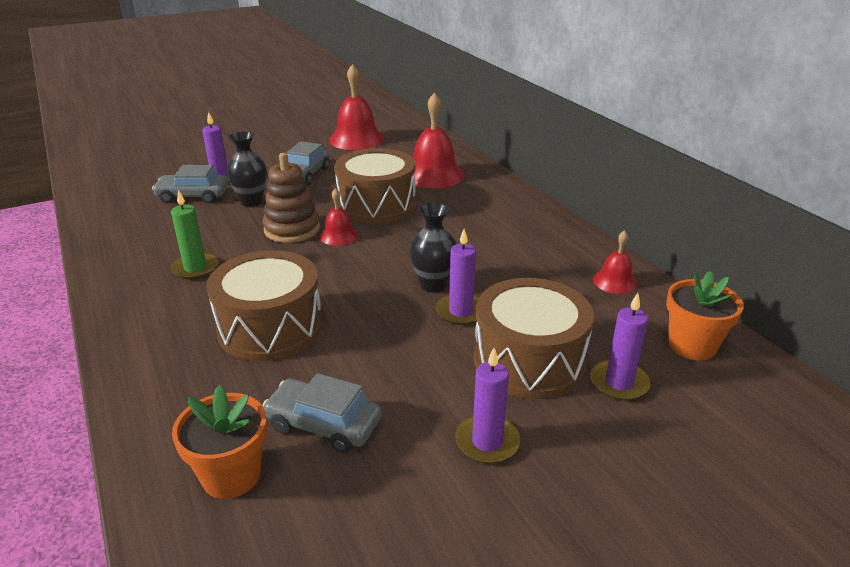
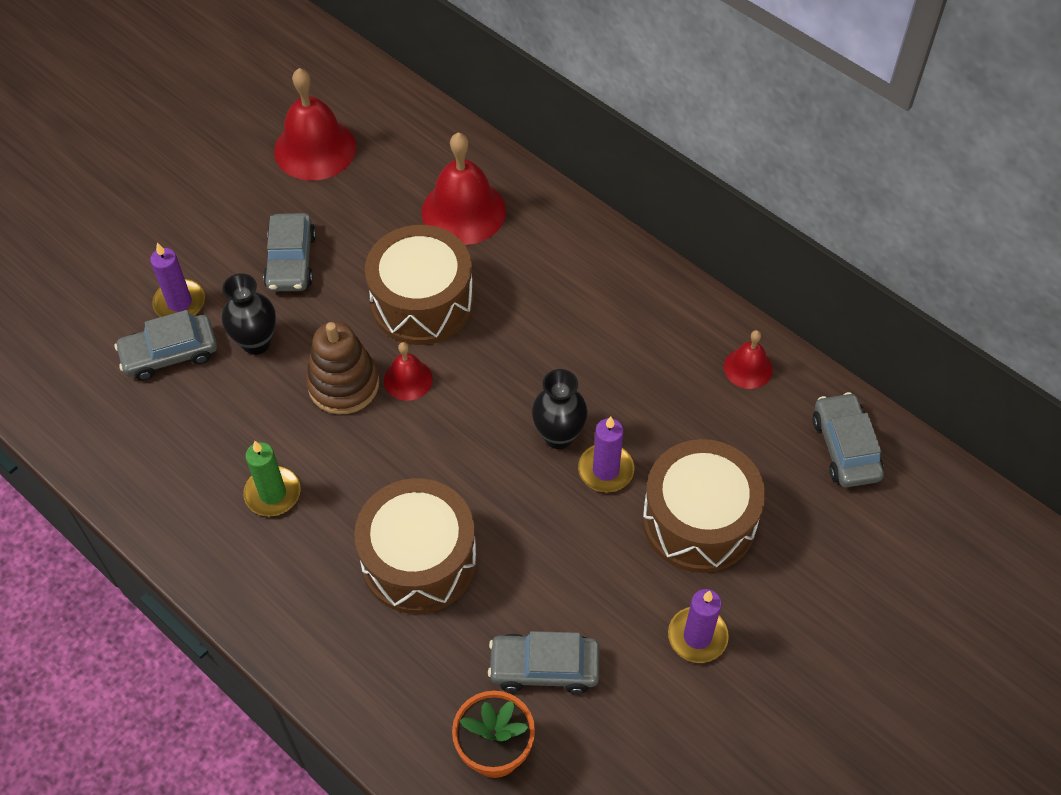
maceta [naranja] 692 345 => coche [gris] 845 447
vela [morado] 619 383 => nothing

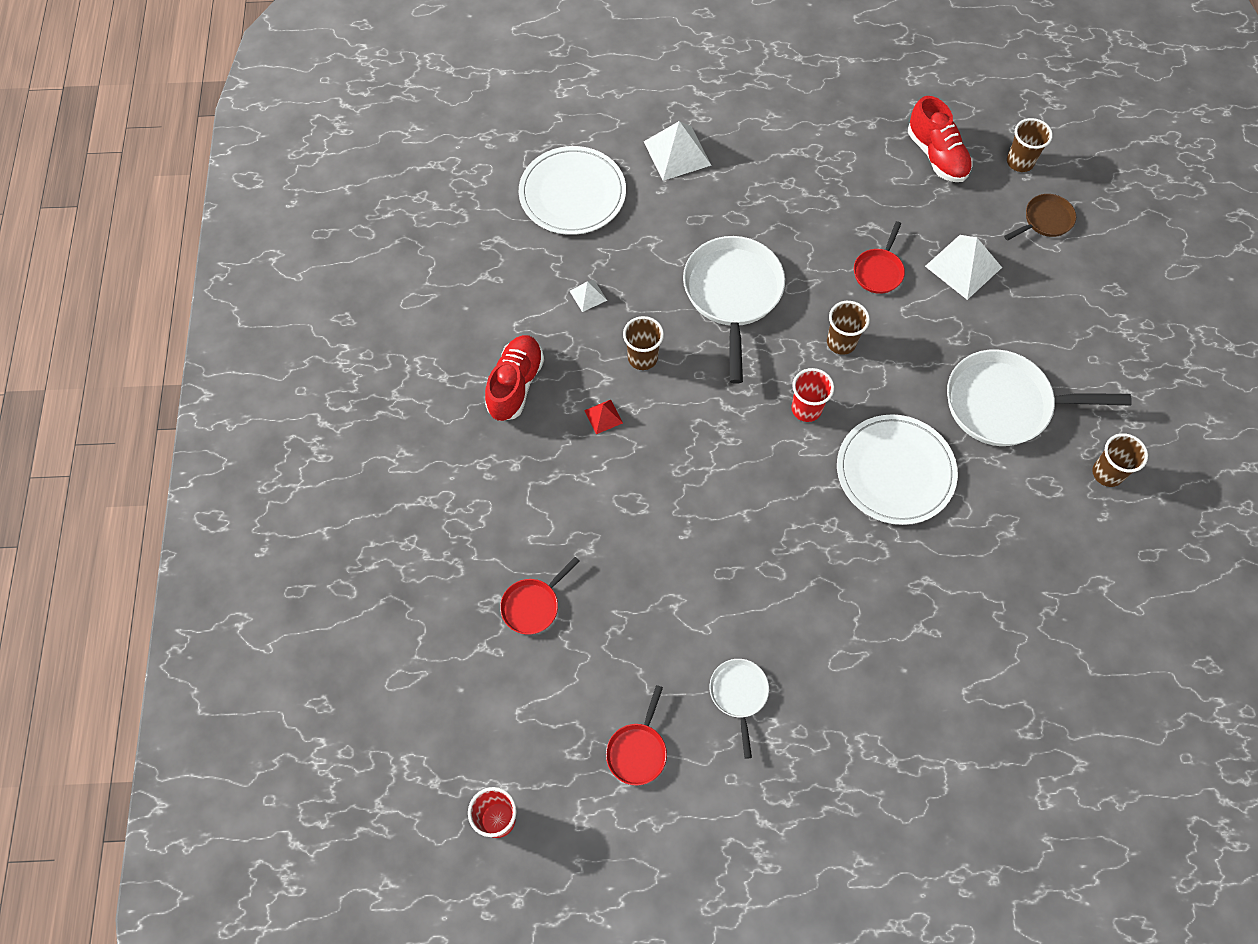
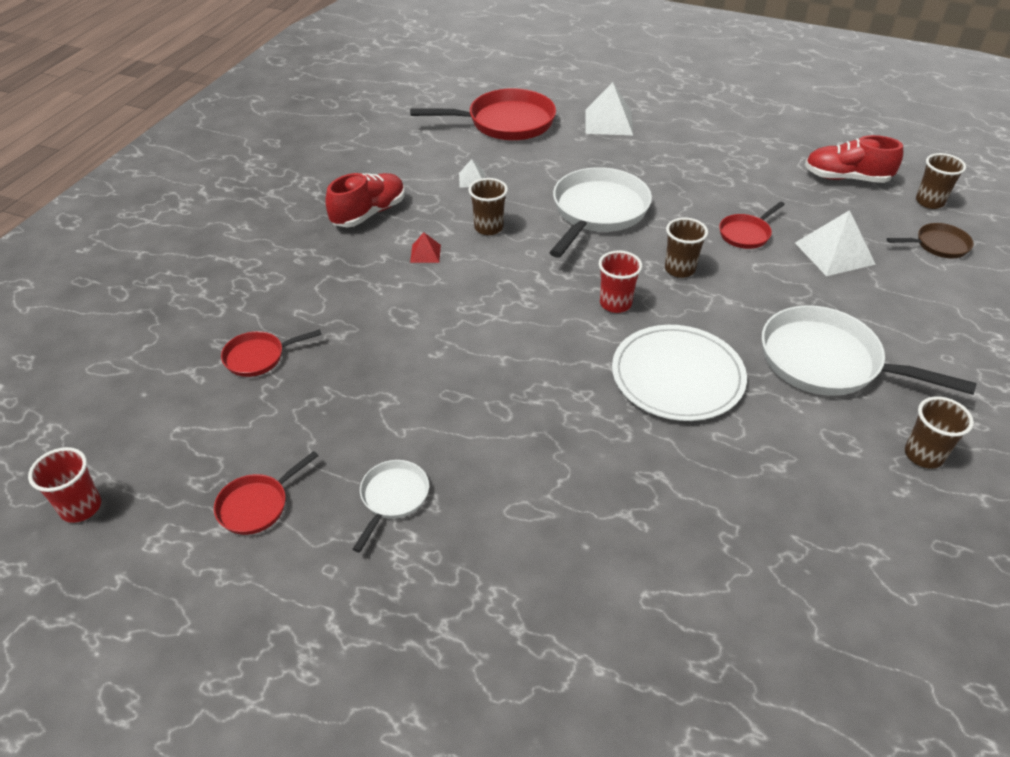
plato [blanco] 572 193 => sartén [rojo] 505 122
zapato [rojo] 936 155 => zapato [rojo] 846 178, 105 degrees clockwise

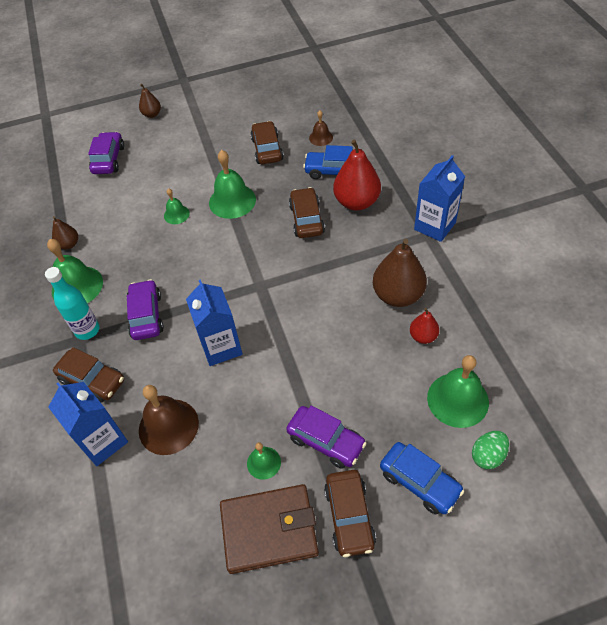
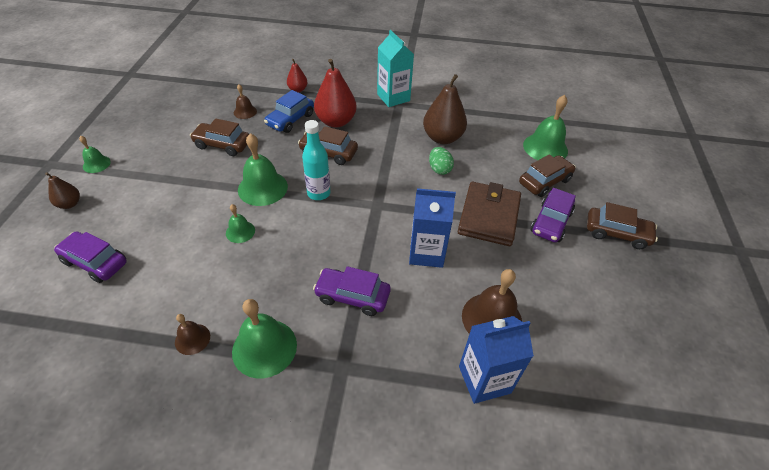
campana [verde] 263 463 => campana [verde] 96 164, moved
pera [marrón] 69 244 => campana [marrón] 192 339
pera [rojo] 423 336 => pera [rojo] 298 89, moved
botella [turquesa] 87 330 => botella [turquesa] 319 193, moved
cartón de leche [azul] 434 226 => cartón de leche [turquesa] 393 97
huevo [verde] 488 455 => huevo [verde] 439 169, moved
cartera [marrón] 269 530 => cartera [marrón] 488 216, moved
coche [marrón] 92 380 => coche [marrón] 544 181, moved
coche [morado] 326 441 => coche [morado] 550 222, 150 degrees clockwise
coche [azul] 419 482 => nothing

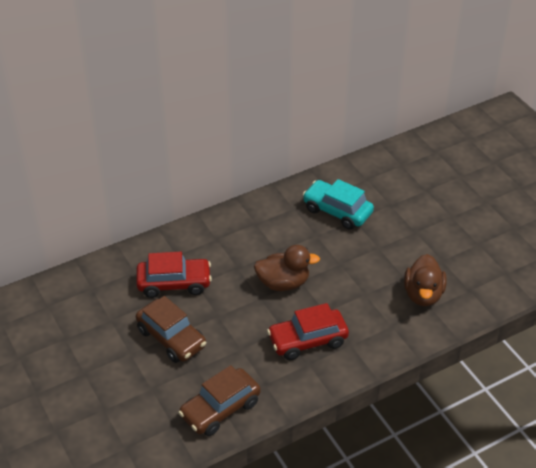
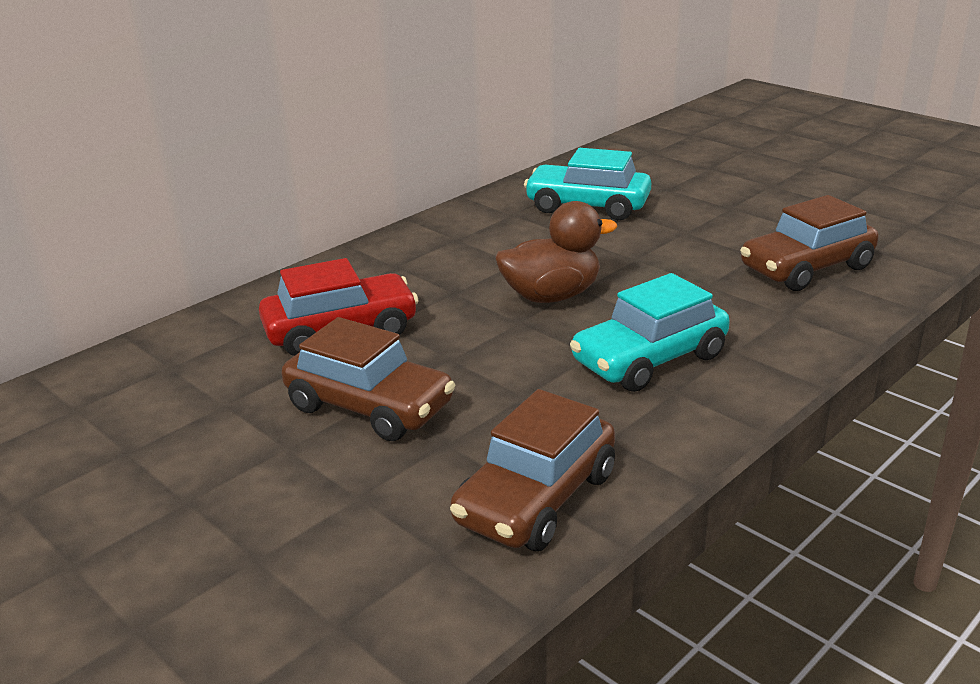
coche [rojo] 307 340 => coche [turquesa] 649 359
pato [marrón] 423 294 => coche [marrón] 806 268

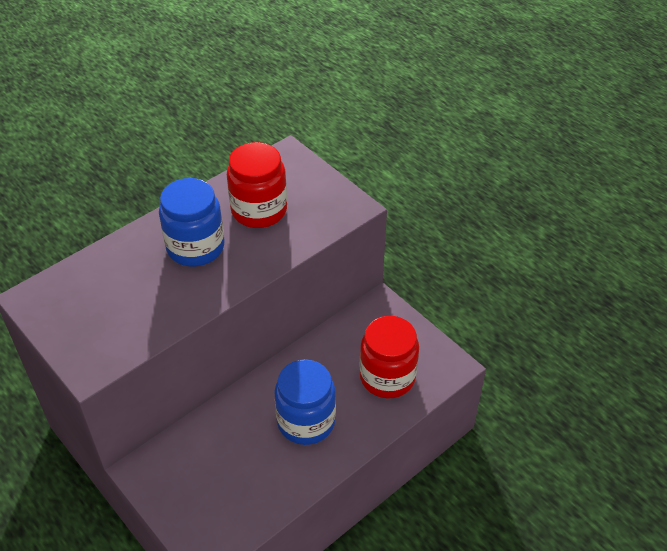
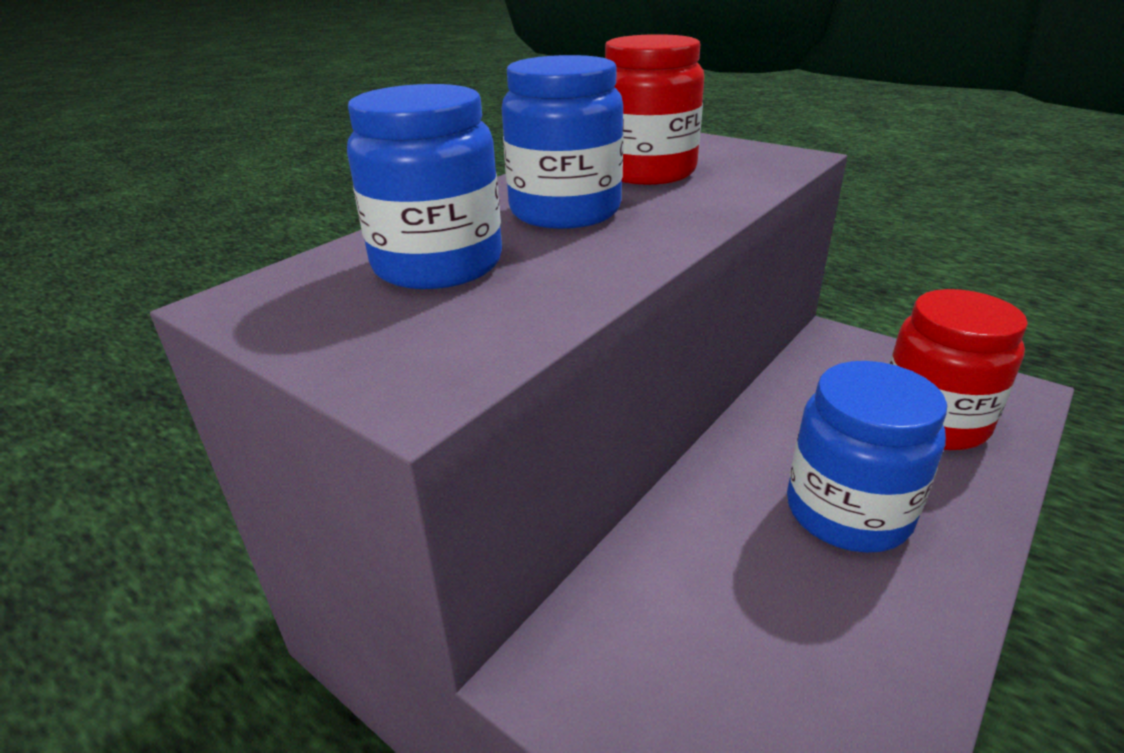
nothing => tarro [azul] 437 264

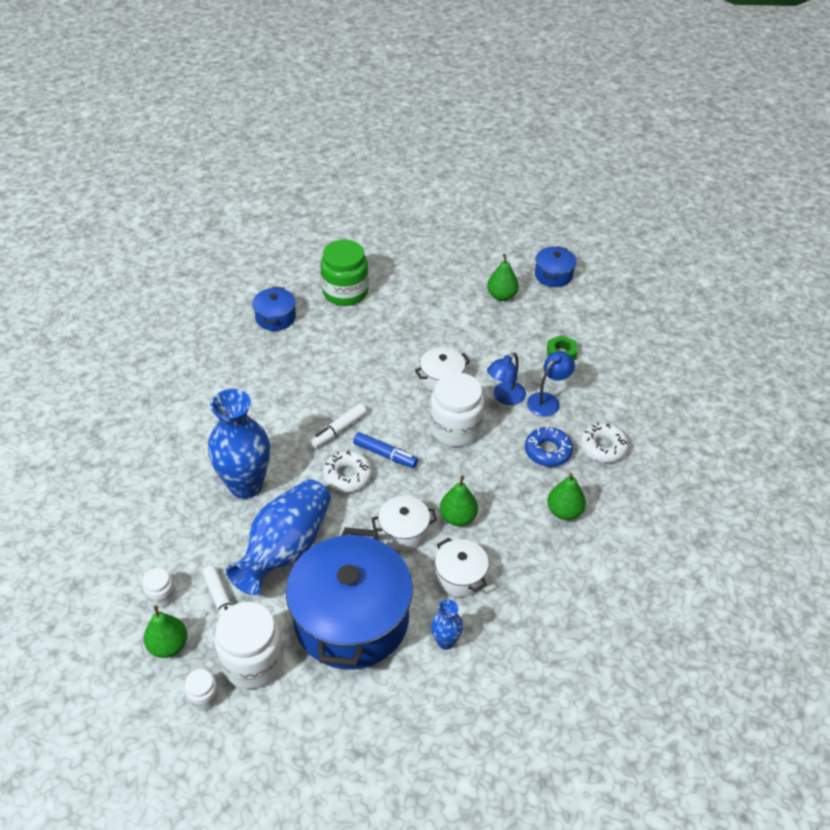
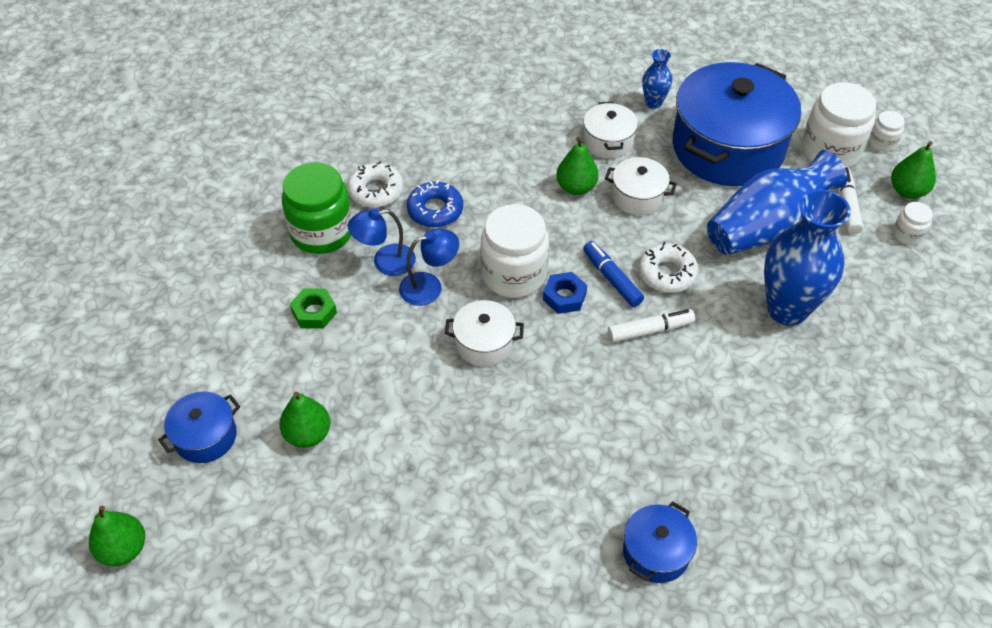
pera [verde] 564 511 => pera [verde] 123 549, moved
tarro [verde] 345 292 => tarro [verde] 322 232, moved
nothing => tuerca [azul] 564 297

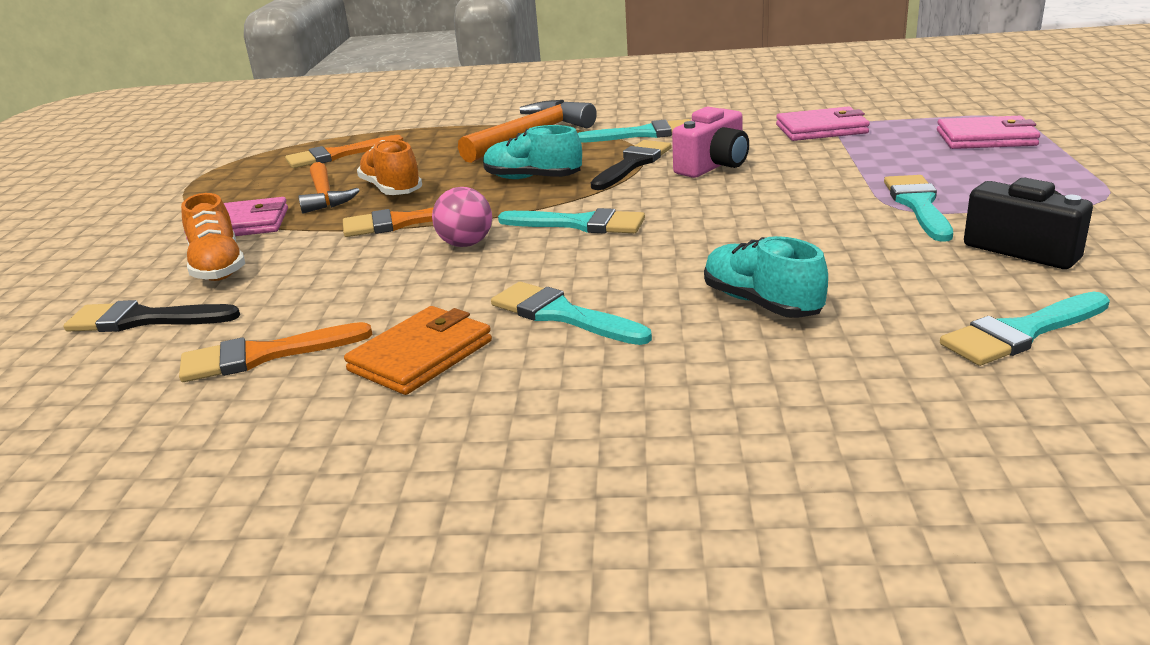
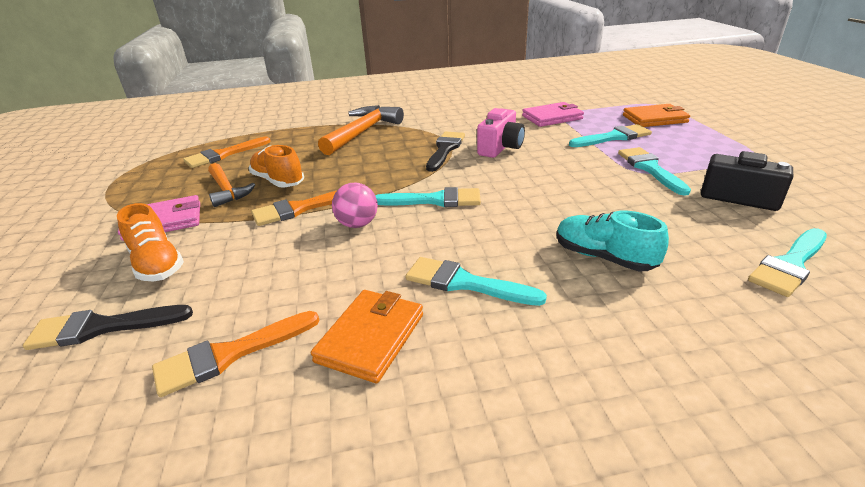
pincel [turquesa] 644 134 => pincel [turquesa] 613 137, moved
cartera [rosa] 986 138 => cartera [naranja] 654 119
zapato [turquesa] 532 178 => nothing

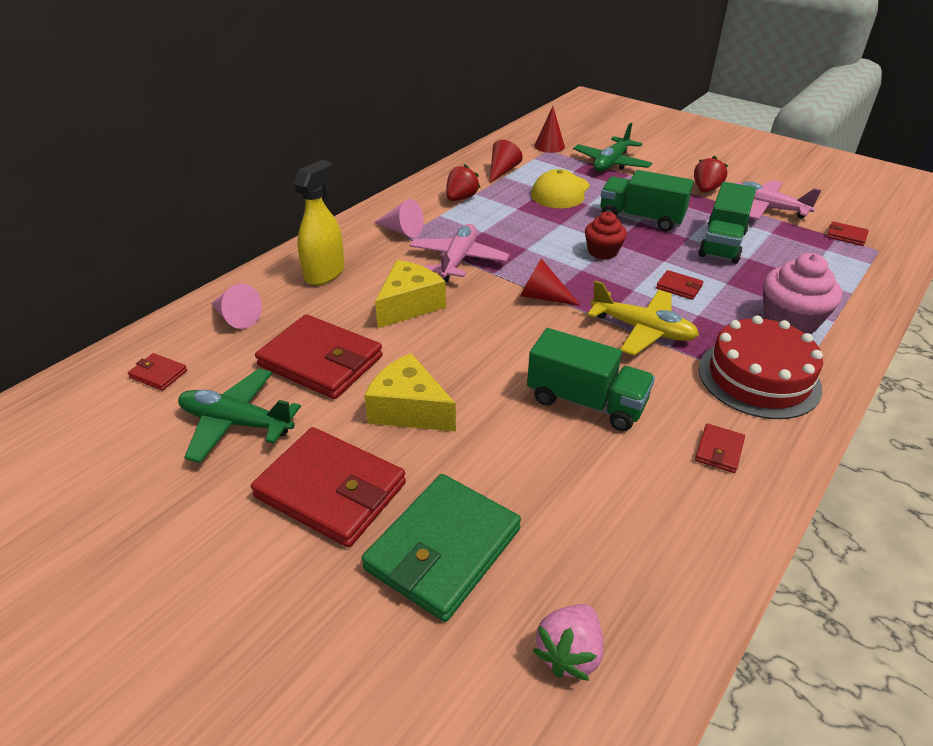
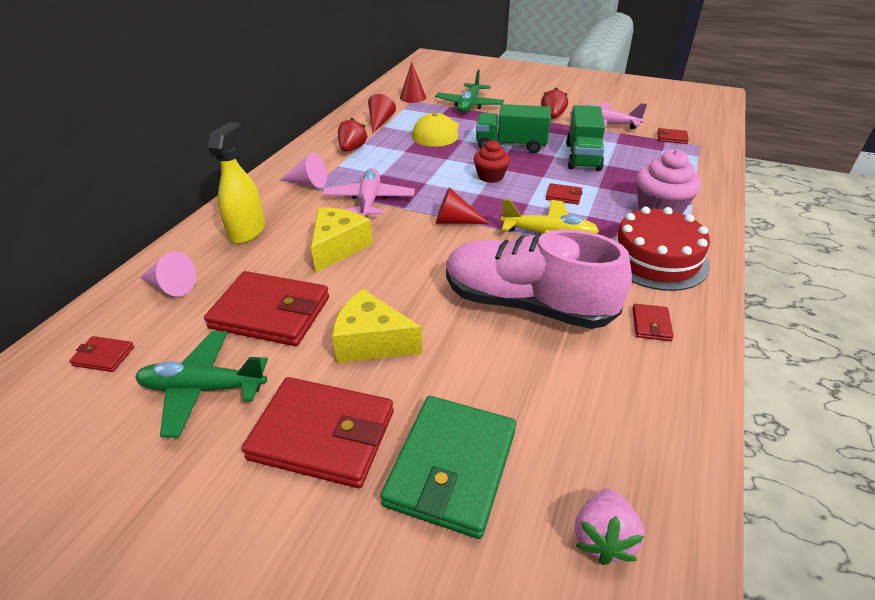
camión [verde] 586 402 => zapato [rosa] 526 304

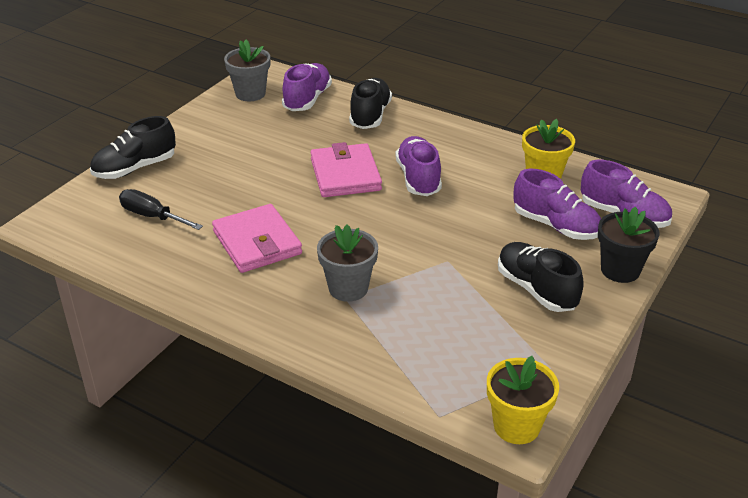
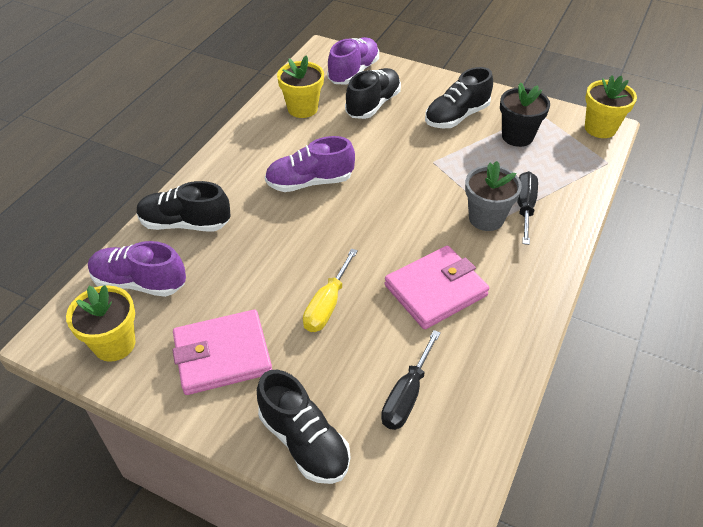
maceta [gris] 250 94 => maceta [amarillo] 114 344
cartera [rosa] 345 175 => cartera [rosa] 222 355, moved
nothing => destornillador [amarillo] 327 305
zapato [morado] 555 226 => zapato [negro] 373 104
maceta [negro] 620 270 => maceta [negro] 517 136, moved
nothing => destornillador [negro] 525 207

